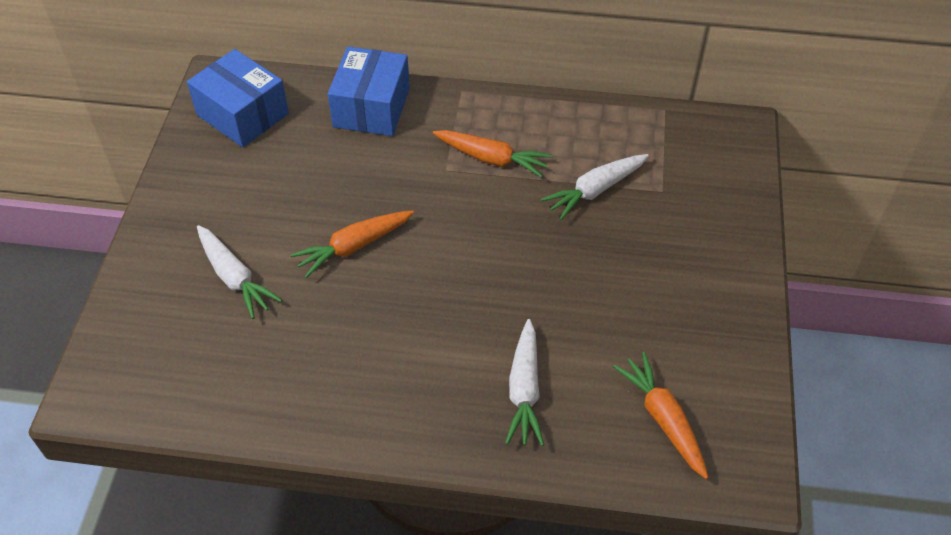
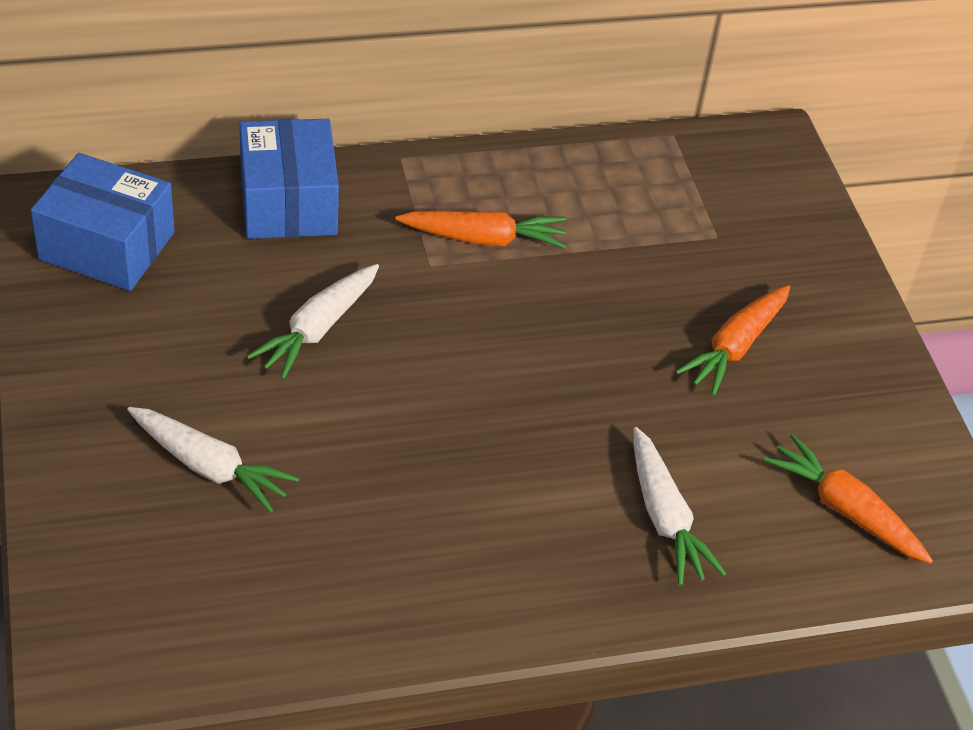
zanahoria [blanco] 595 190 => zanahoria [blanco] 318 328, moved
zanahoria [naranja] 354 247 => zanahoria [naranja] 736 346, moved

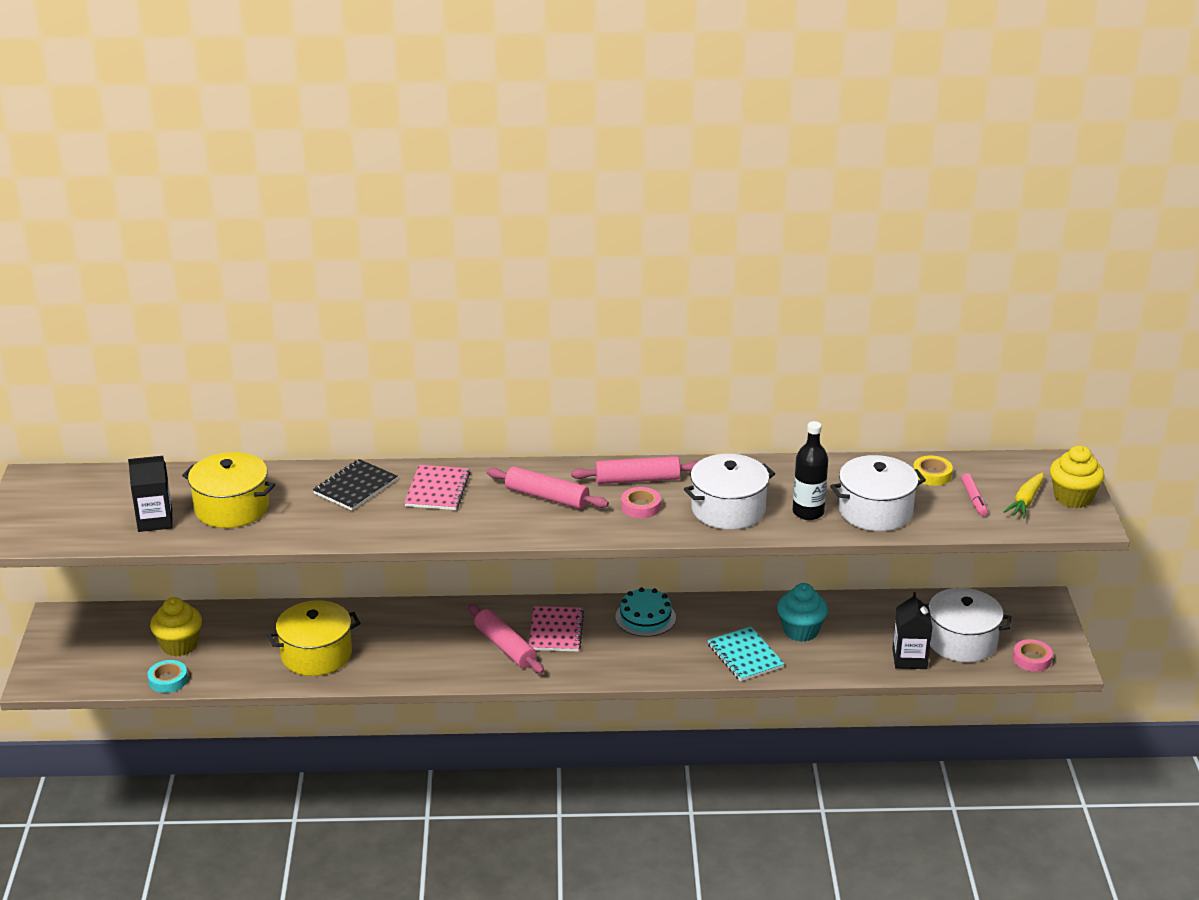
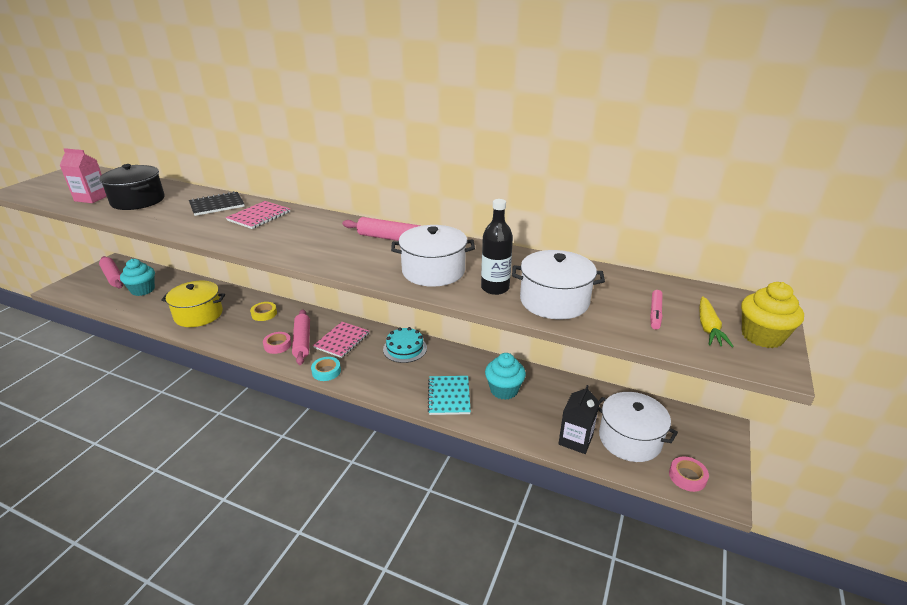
cartón de leche [negro] 155 520 => cartón de leche [rosa] 92 198
olla [amarillo] 232 508 => olla [negro] 138 201
rodillo [rosa] 547 497 => rodillo [rosa] 113 277, moved
magdalena [amarillo] 179 645 => magdalena [turquesa] 143 290
cinta adhesiva [amarillo] 932 475 => cinta adhesiva [amarillo] 264 314, moved
cinta adhesiva [rosa] 640 507 => cinta adhesiva [rosa] 277 345, moved
cinta adhesiva [turquesa] 168 680 => cinta adhesiva [turquesa] 326 371, moved
zanahoria [amarillo] 1026 501 => zanahoria [amarillo] 708 327, 45 degrees counterclockwise

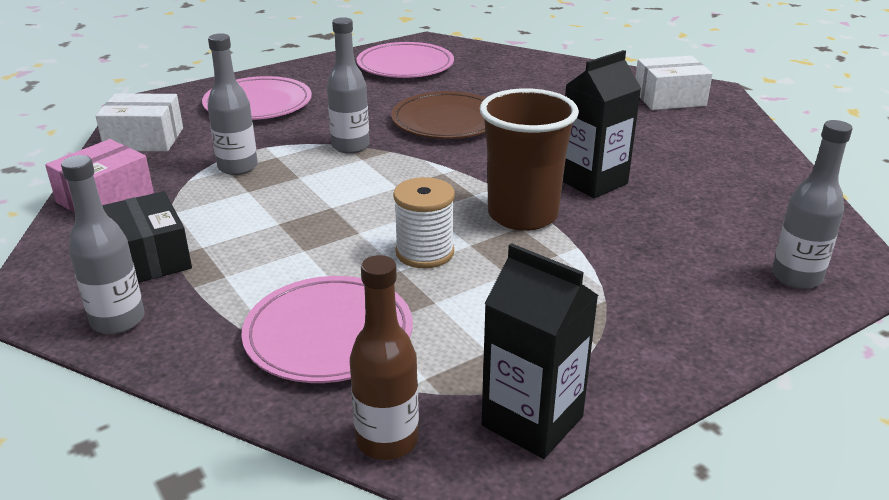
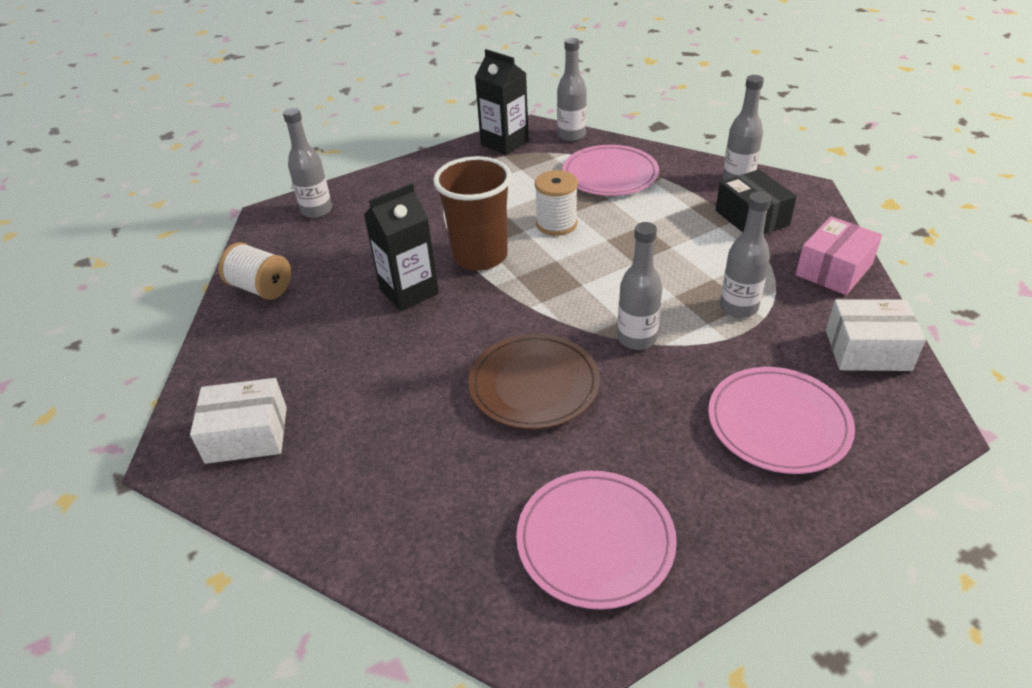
nothing => carrete [blanco] 261 288
botella [marrón] 387 440 => botella [gris] 571 135

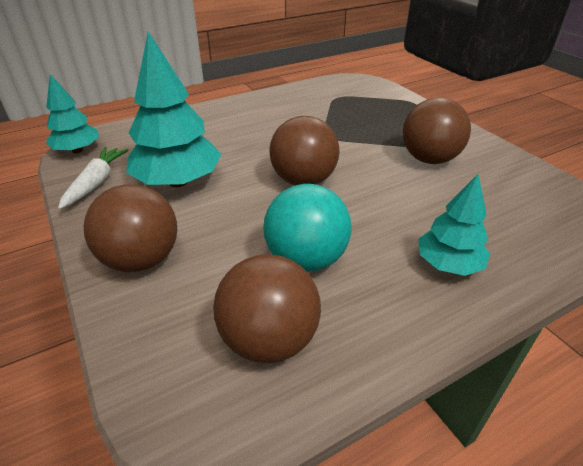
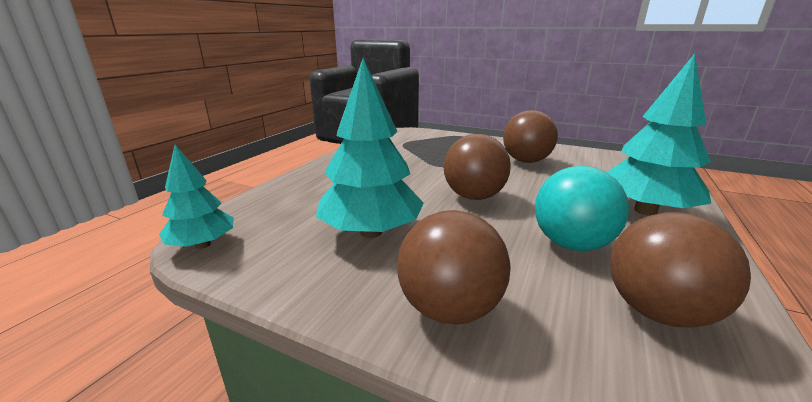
árbol [turquesa] 448 264 => árbol [turquesa] 645 211, x1.67
zanahoria [blanco] 96 183 => nothing

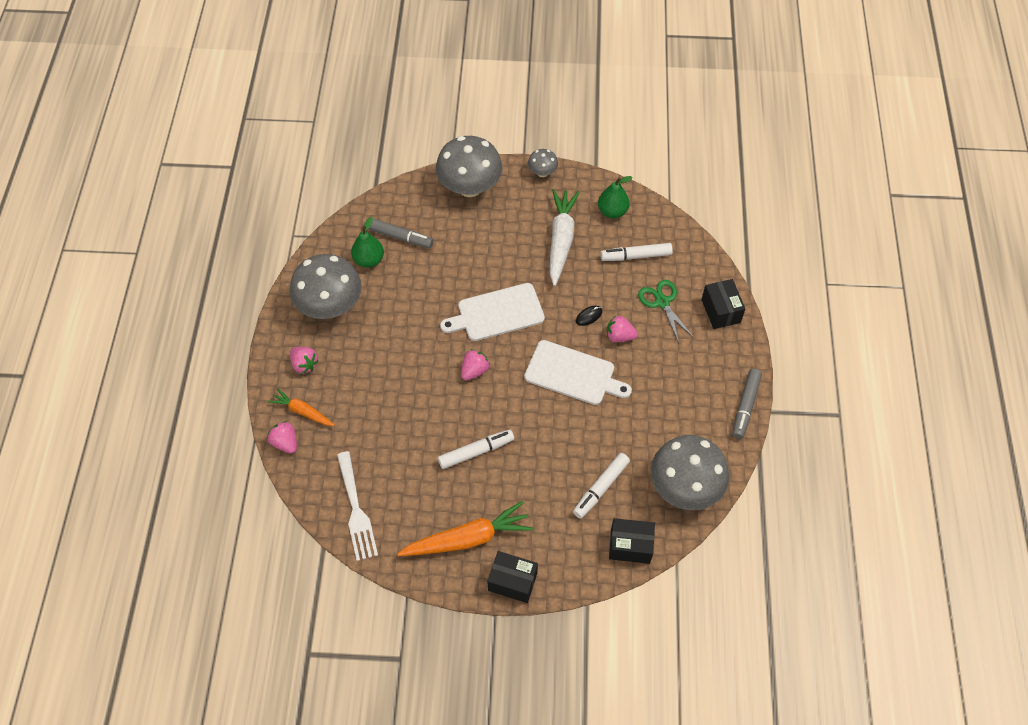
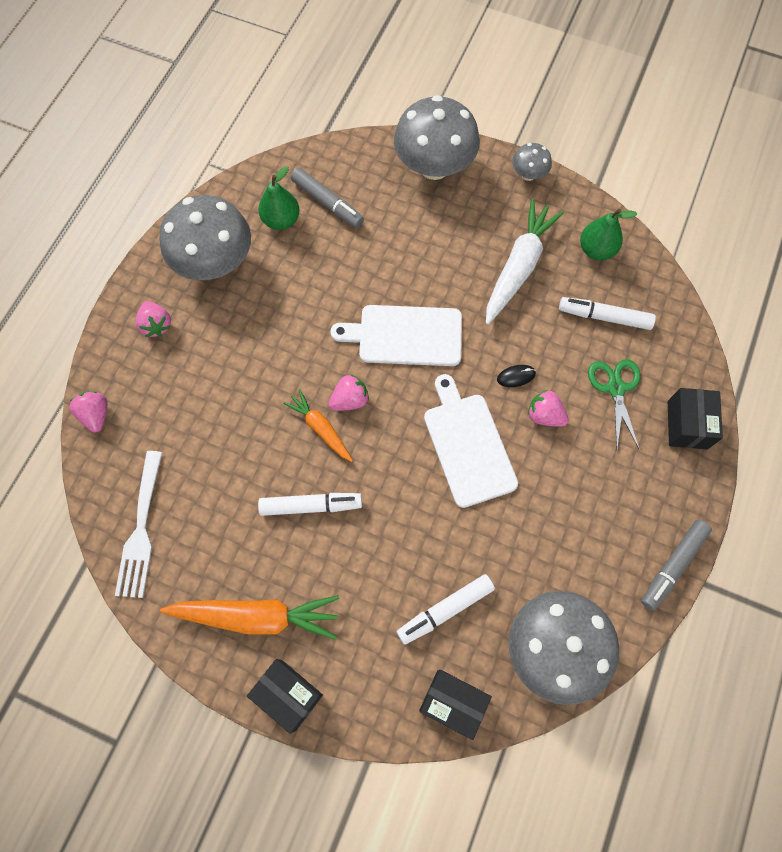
zanahoria [naranja] 302 411 => zanahoria [naranja] 320 428, moved
tabla de cortar [blanco] 573 374 => tabla de cortar [blanco] 468 445, 150 degrees counterclockwise

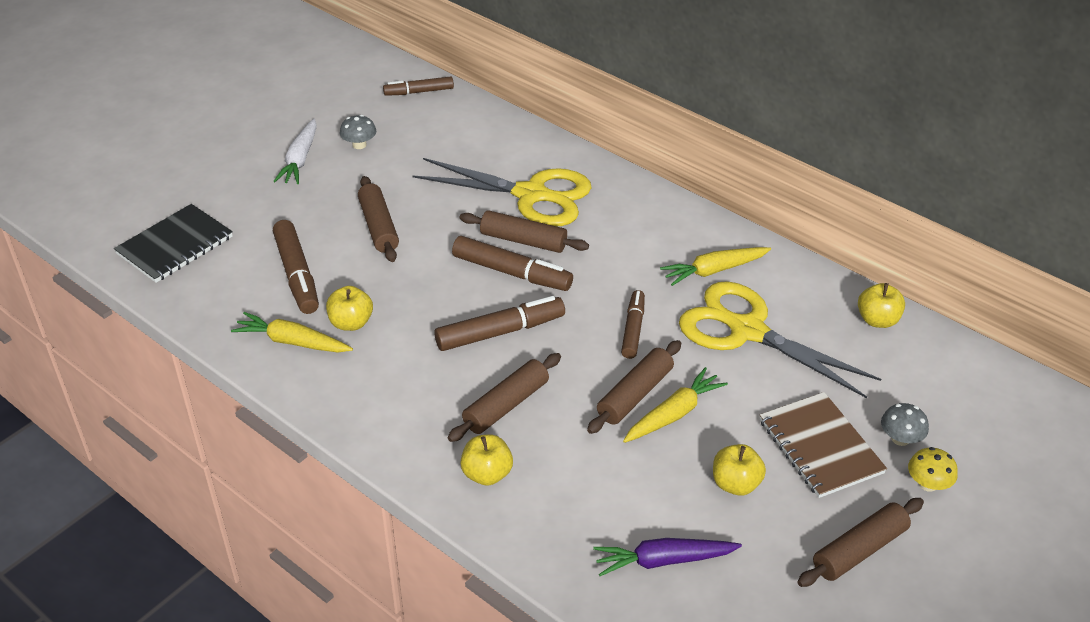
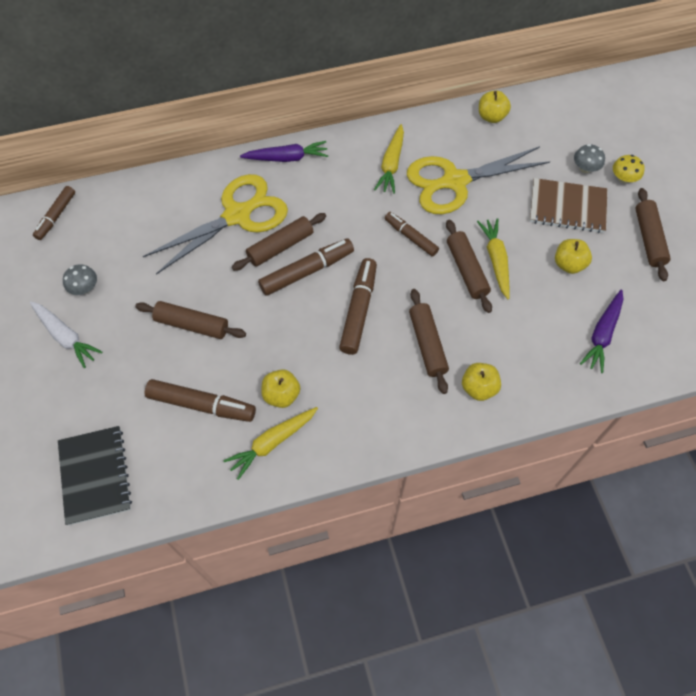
nothing => zanahoria [morado] 287 158

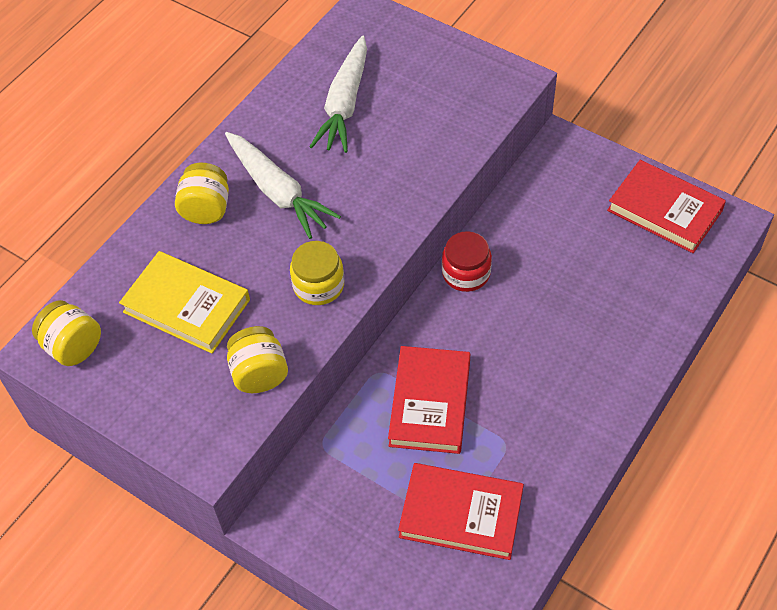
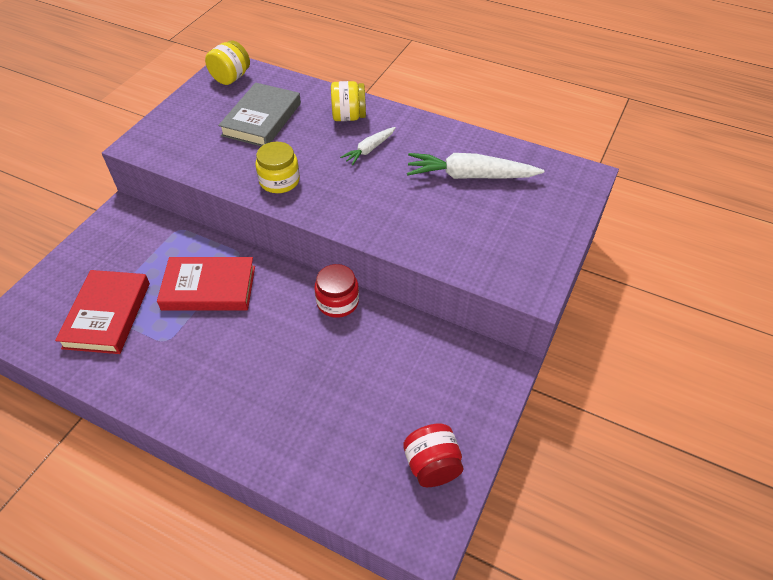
libro [amarillo] 186 306 => libro [gris] 261 119
zanahoria [blanco] 278 192 => zanahoria [blanco] 369 149, x0.55
libro [rojo] 664 210 => tarro [rojo] 432 465
tarro [amarillo] 259 374 => nothing

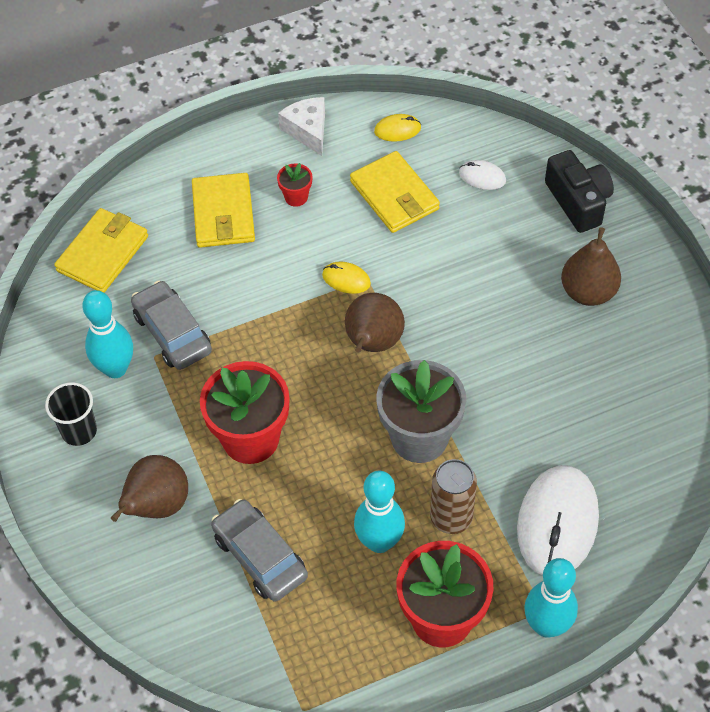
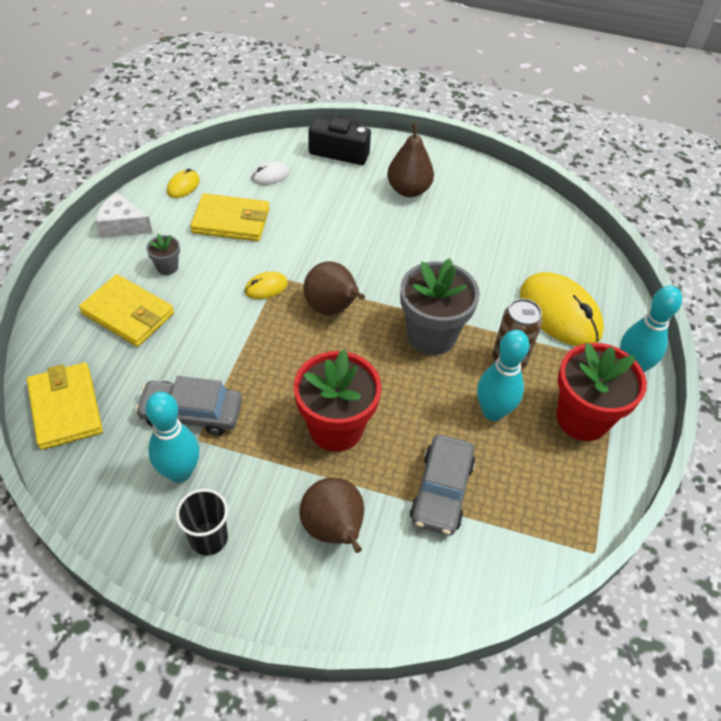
maceta [rojo] 296 197 => maceta [gris] 167 267
coche [gris] 260 556 => coche [gris] 441 491, 75 degrees counterclockwise
ratón [blanco] 557 523 => ratón [amarillo] 560 313

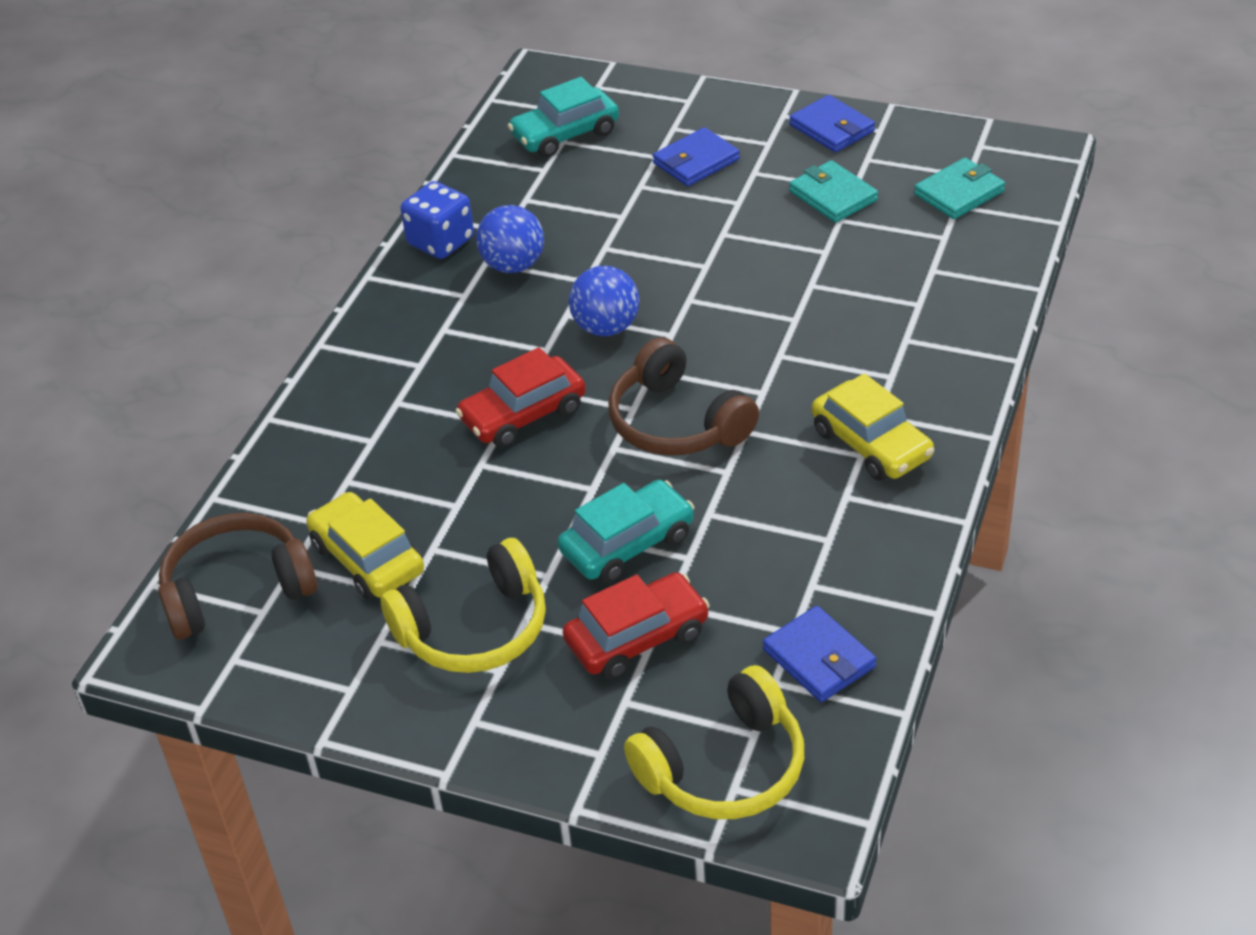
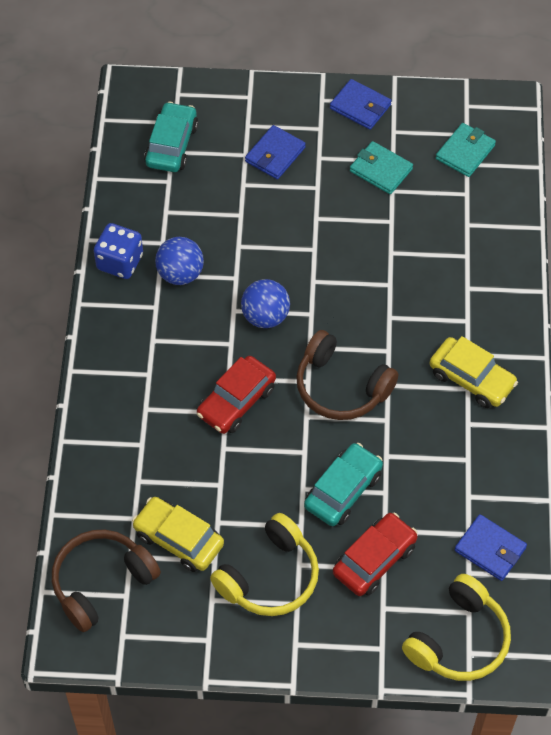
coche [turquesa] 565 134 => coche [turquesa] 171 145, 150 degrees clockwise

